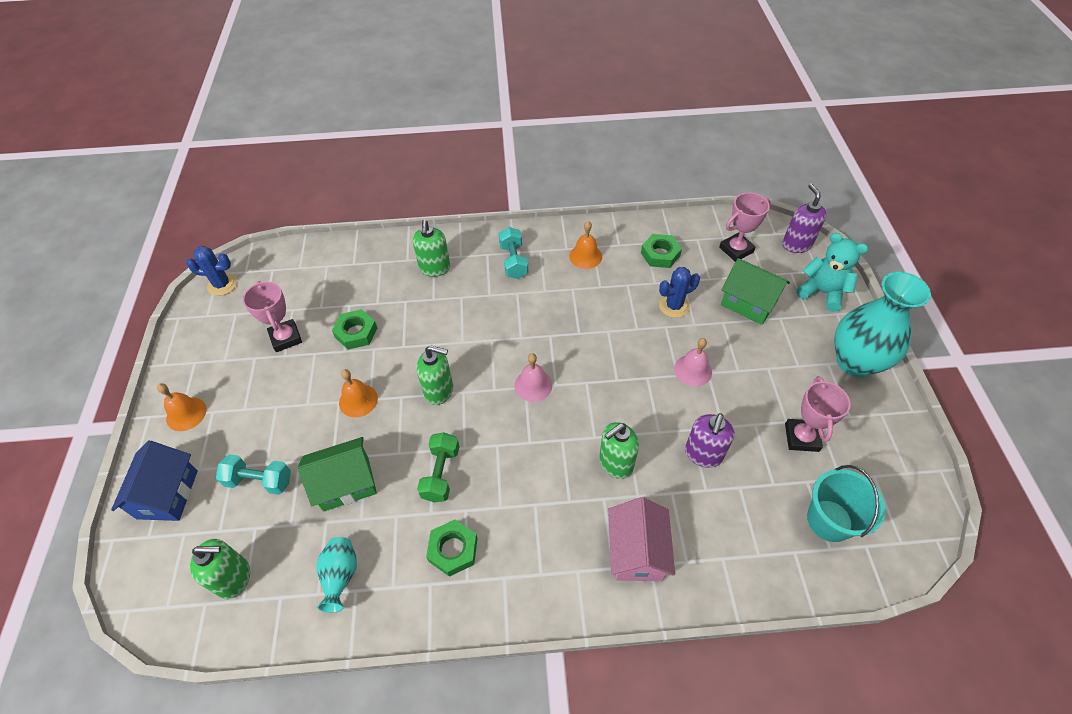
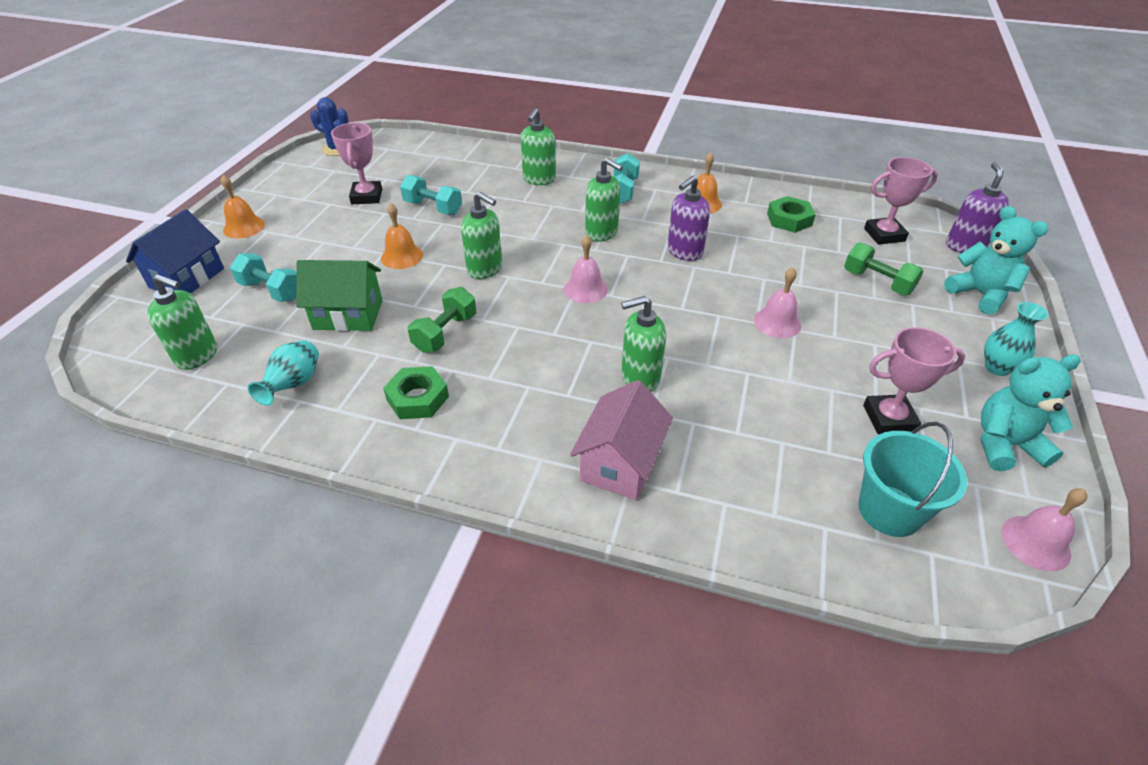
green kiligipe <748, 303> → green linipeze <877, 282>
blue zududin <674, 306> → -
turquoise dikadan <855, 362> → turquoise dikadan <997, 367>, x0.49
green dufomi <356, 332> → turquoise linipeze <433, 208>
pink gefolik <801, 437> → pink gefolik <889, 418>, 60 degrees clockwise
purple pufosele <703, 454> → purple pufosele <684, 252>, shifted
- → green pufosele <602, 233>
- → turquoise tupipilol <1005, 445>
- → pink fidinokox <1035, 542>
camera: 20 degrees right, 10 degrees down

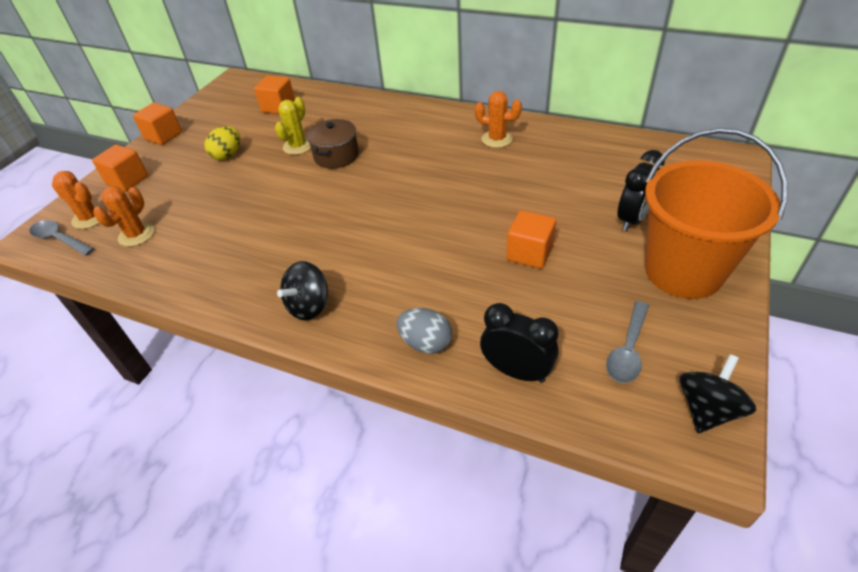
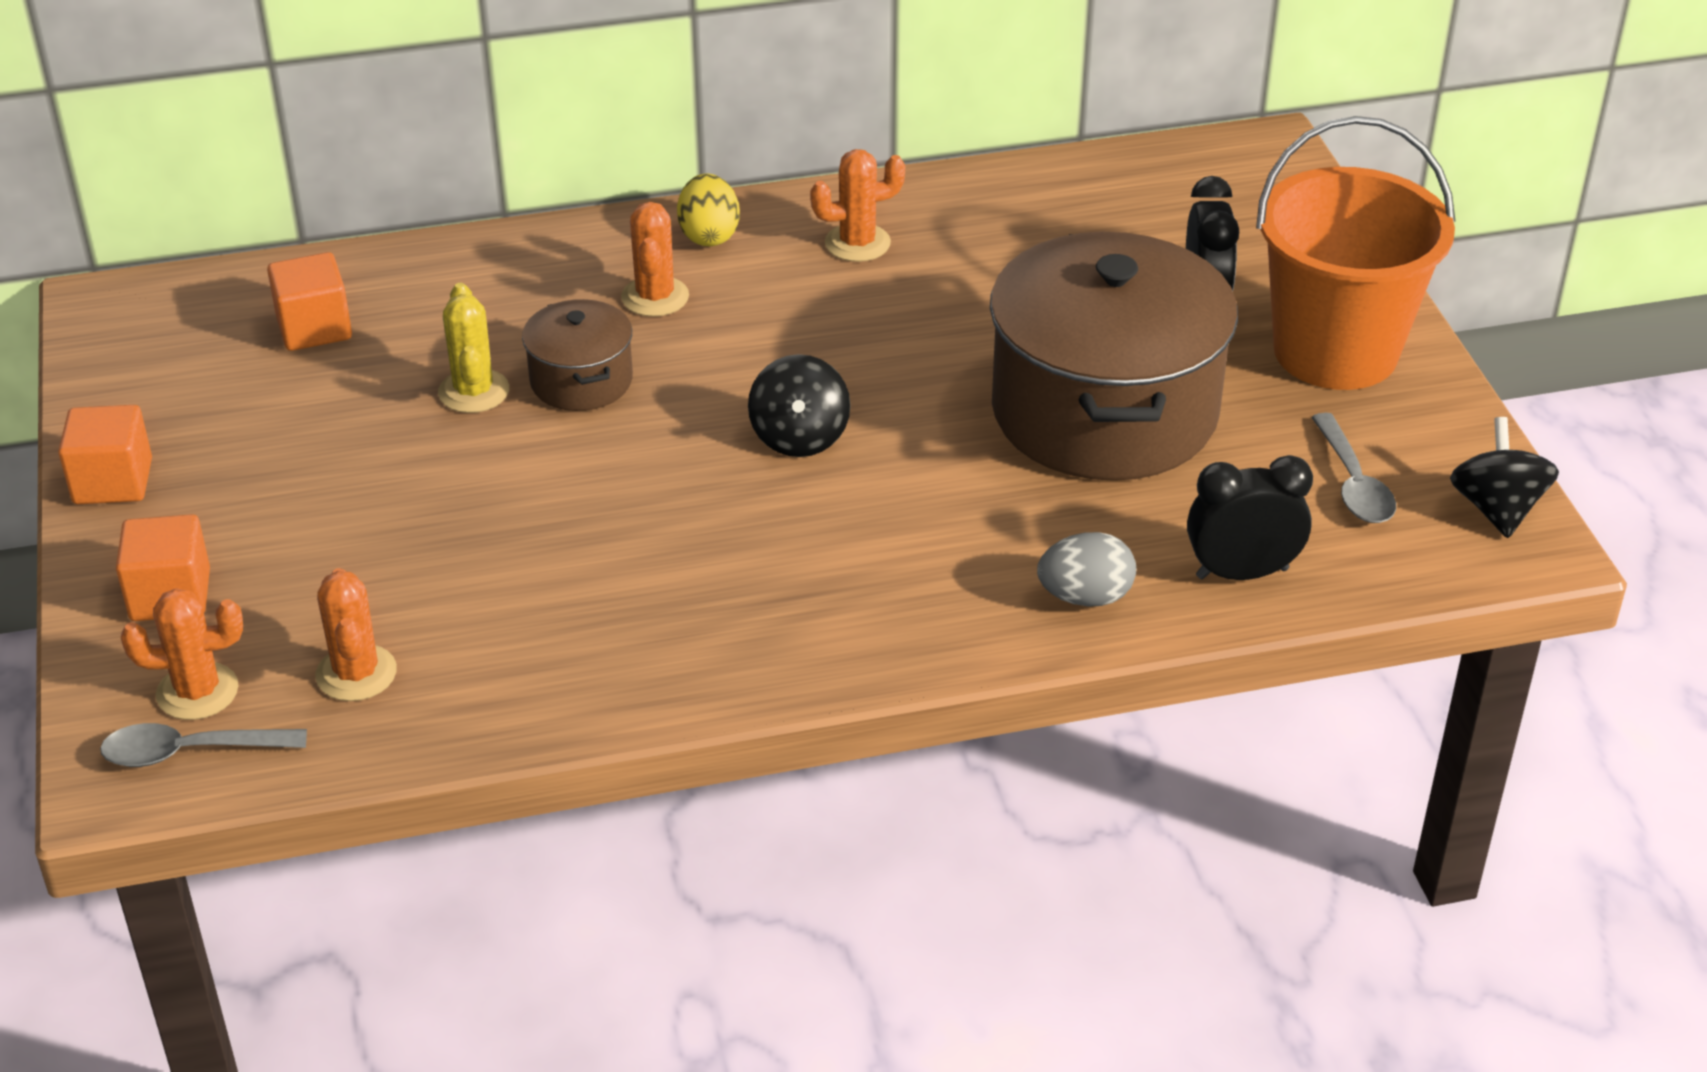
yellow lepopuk <227, 155> → yellow lepopuk <709, 235>, shifted
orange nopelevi <529, 253> → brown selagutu <1104, 412>
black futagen <309, 306> → black futagen <799, 437>, shifted
- → orange zududin <655, 297>
camera: 40 degrees left, 5 degrees down

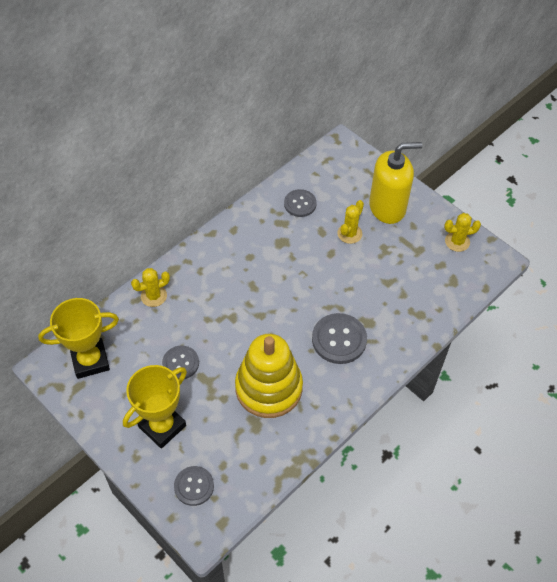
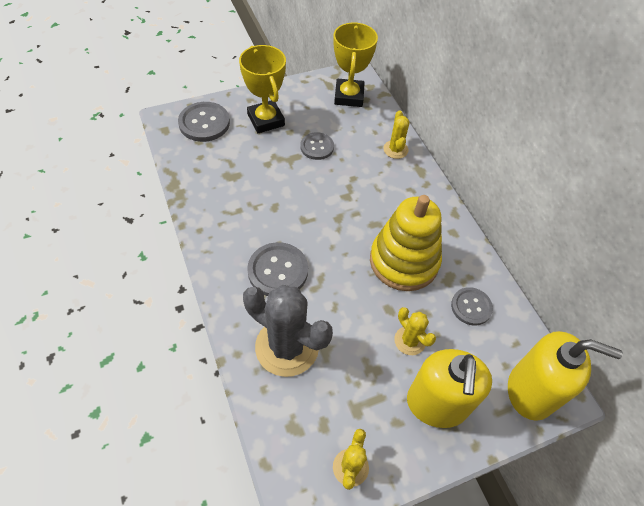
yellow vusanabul <268, 388> → yellow vusanabul <404, 261>, shifted
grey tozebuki <194, 486> → grey tozebuki <204, 123>, x1.53
- → grey zududin <287, 347>
- → yellow pufosele <530, 391>
camera: 110 degrees right, 0 degrees up

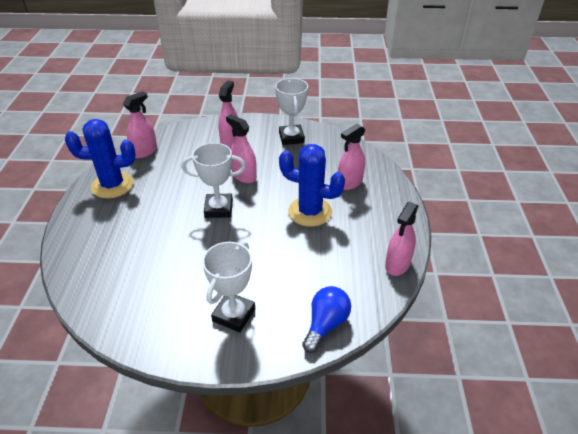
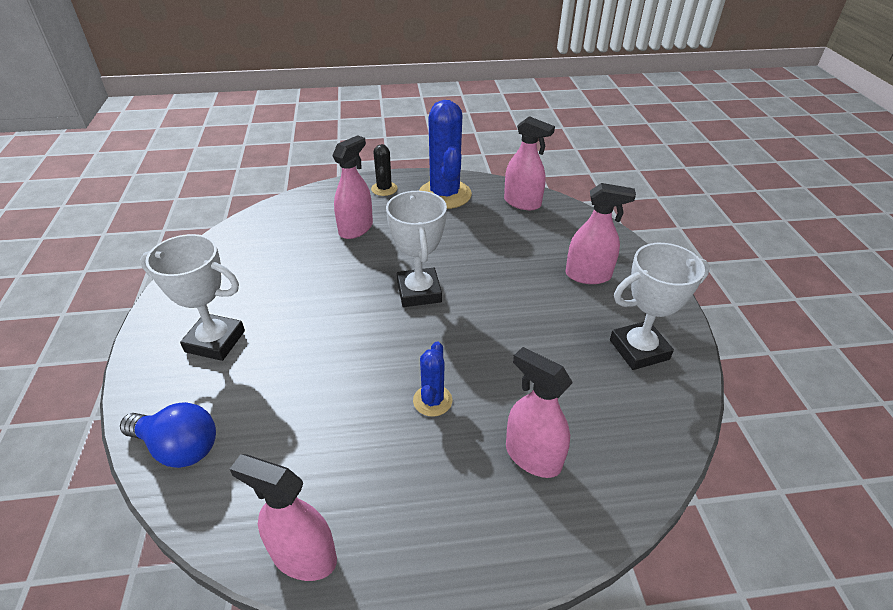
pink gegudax <244, 176> → pink gegudax <356, 229>, shifted
blue zududin <310, 212> → blue zududin <432, 400>, x0.50
- → black zududin <384, 189>
camera: 80 degrees right, 0 degrees up

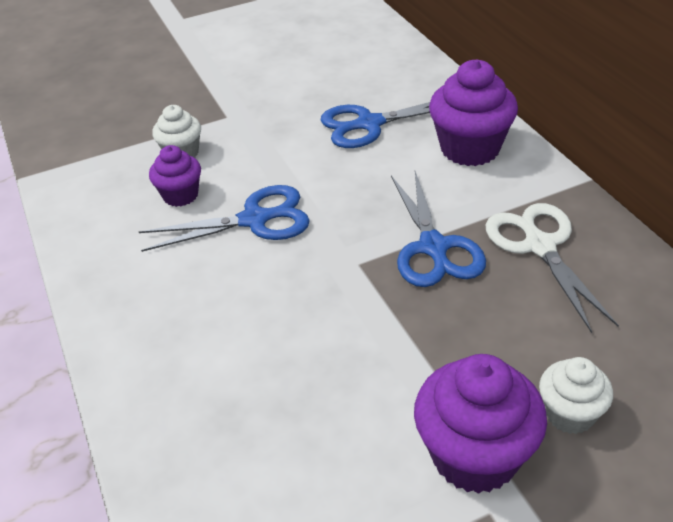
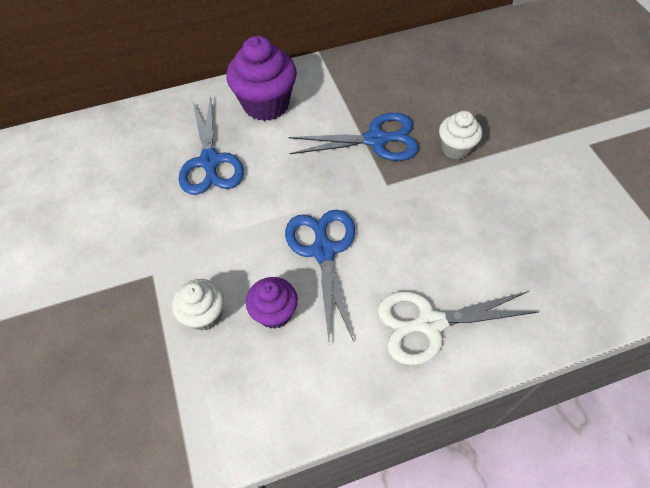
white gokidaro <540, 246> → white gokidaro <430, 323>, shifted
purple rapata <474, 456> → -
white rapata <569, 414> → white rapata <455, 148>, shifted
camera: 85 degrees left, 15 degrees up

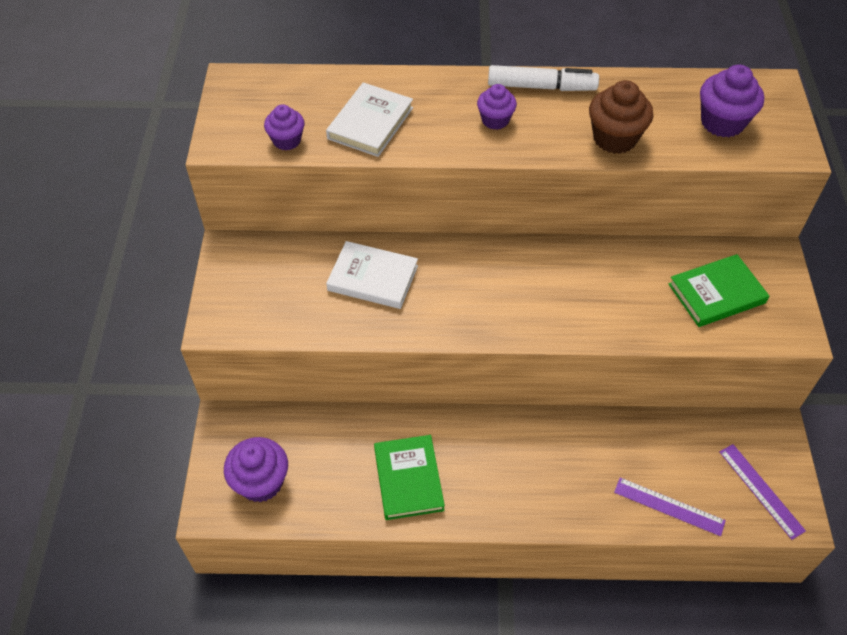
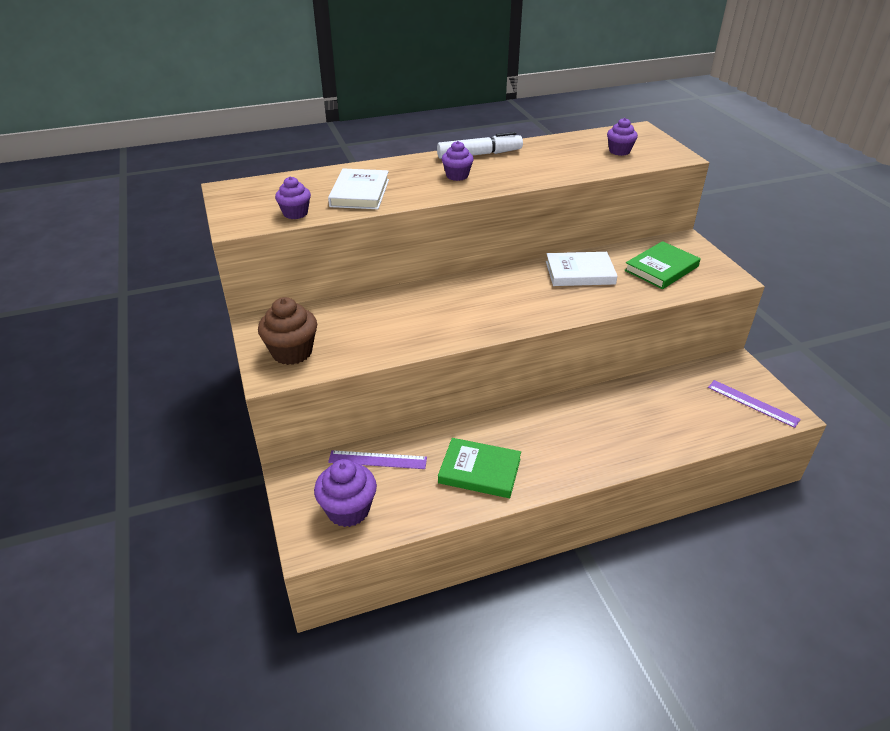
purple rapata <722, 122> → purple rapata <619, 151>, x0.64
brown rapata <614, 138> → brown rapata <292, 352>, shifted
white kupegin <373, 278> → white kupegin <580, 272>, shifted
green kupegin <408, 479> → green kupegin <479, 471>, 45 degrees counterclockwise
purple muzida <669, 506> → purple muzida <377, 460>, shifted
camera: 20 degrees left, 15 degrees down

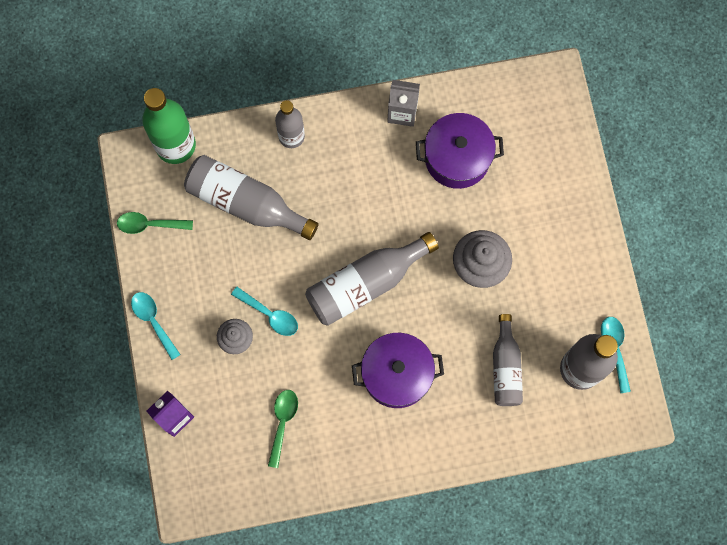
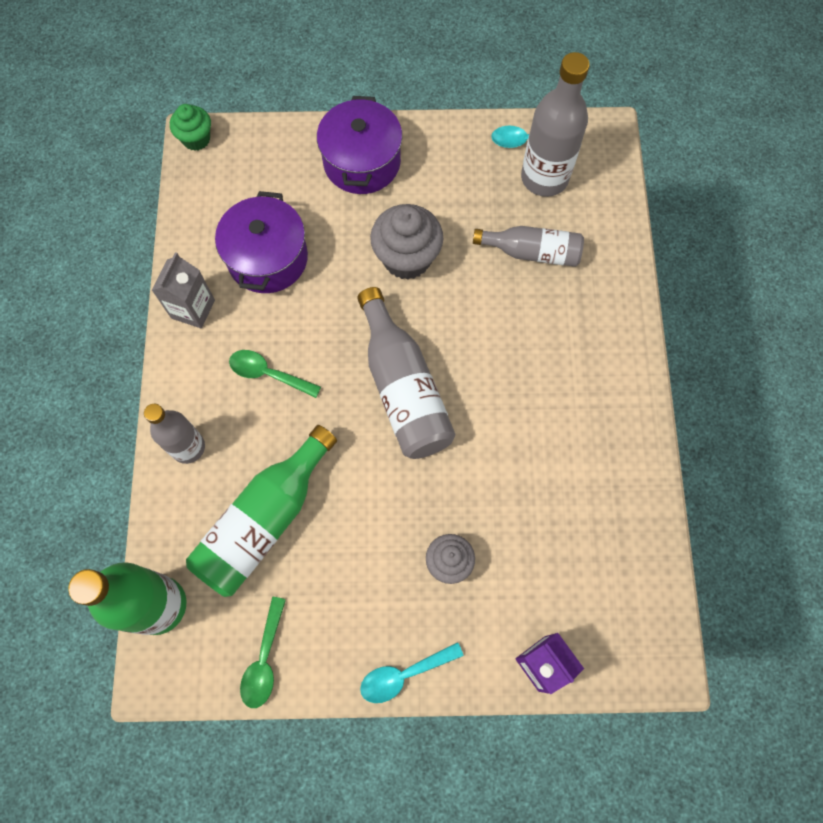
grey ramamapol <246, 203> → green ramamapol <264, 520>
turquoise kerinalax <270, 315> → -
purple selagutu <397, 374> → purple selagutu <362, 162>, shifted
green kerinalax <282, 422> → green kerinalax <268, 374>, shifted
- → green rapata <196, 139>
camera: 80 degrees left, 5 degrees down

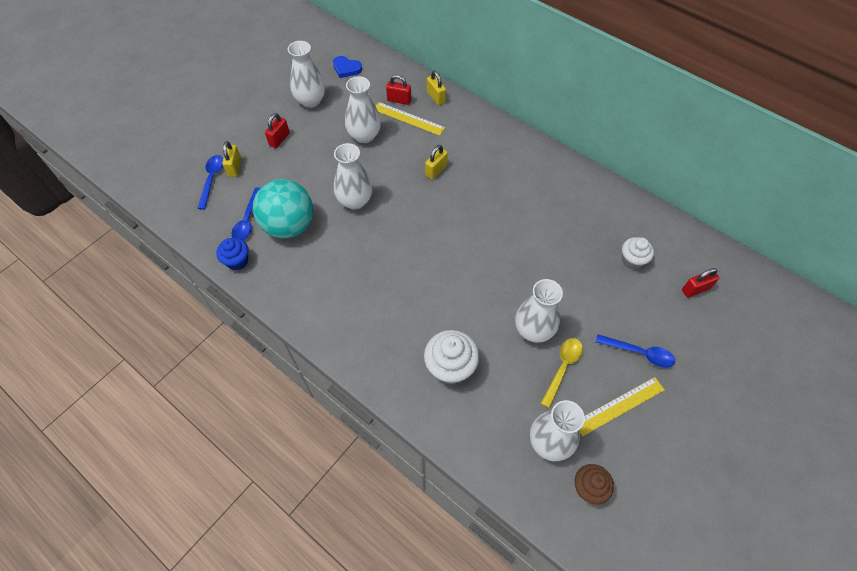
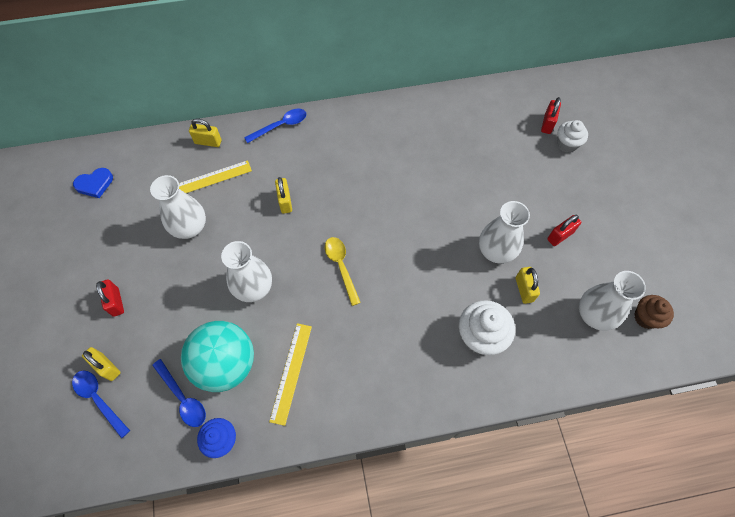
white dikadan <311, 101> → -
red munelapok <399, 100> → red munelapok <560, 236>, shifted
white rapata <632, 260> → white rapata <567, 144>, shifted
blue kerinalax <639, 353> → blue kerinalax <281, 126>, shifted
yellow kerinalax <563, 368> → yellow kerinalax <341, 266>, shifted
yellow muzida <619, 406> → yellow muzida <291, 372>, shifted
- → yellow munelapok <524, 289>
camera: 50 degrees left, 5 degrees up

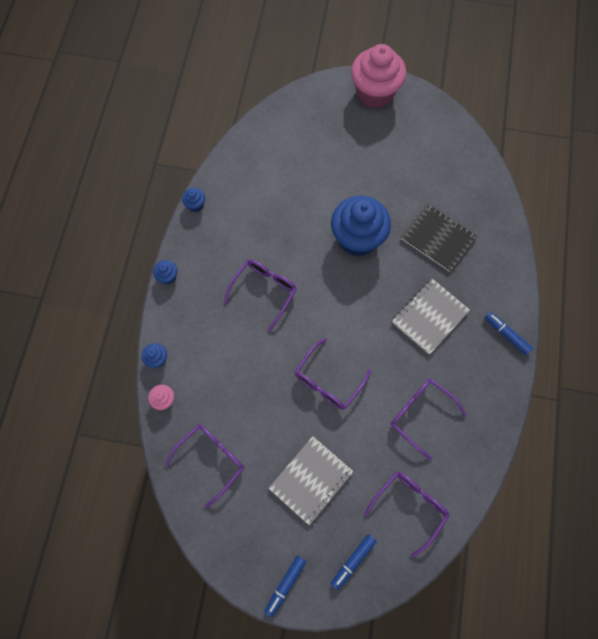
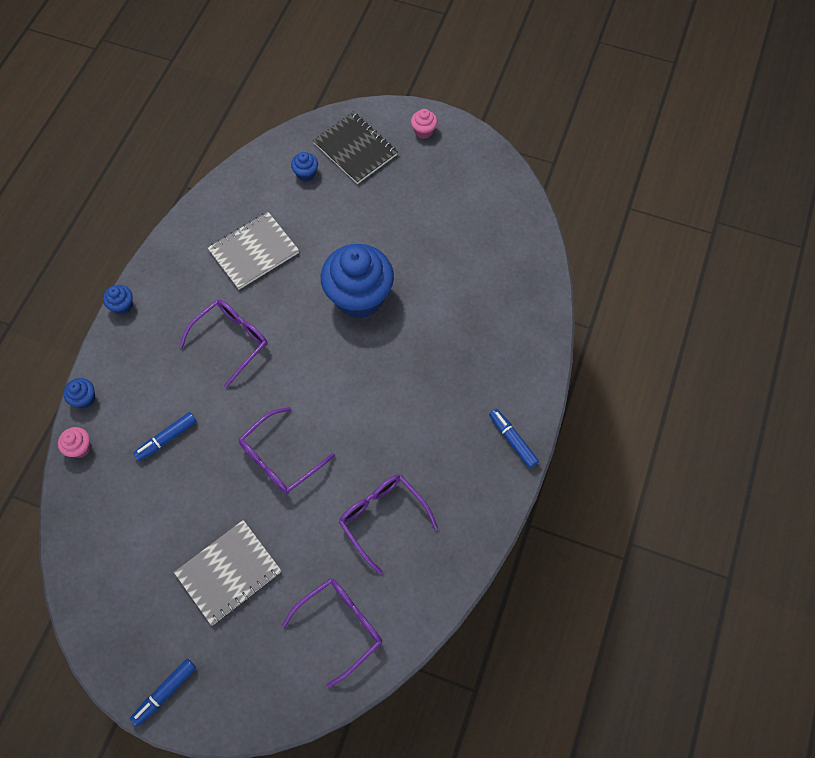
pink rapata <375, 93> → pink rapata <423, 131>, x0.41
blue rapata <195, 205> → blue rapata <306, 174>, shifted
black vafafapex <438, 238> → black vafafapex <355, 149>, shifted
grey vafafapex <430, 317> → grey vafafapex <254, 252>, shifted
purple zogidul <211, 459> → -
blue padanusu <353, 561> → blue padanusu <167, 439>, shifted
camera: 10 degrees right, 5 degrees down

